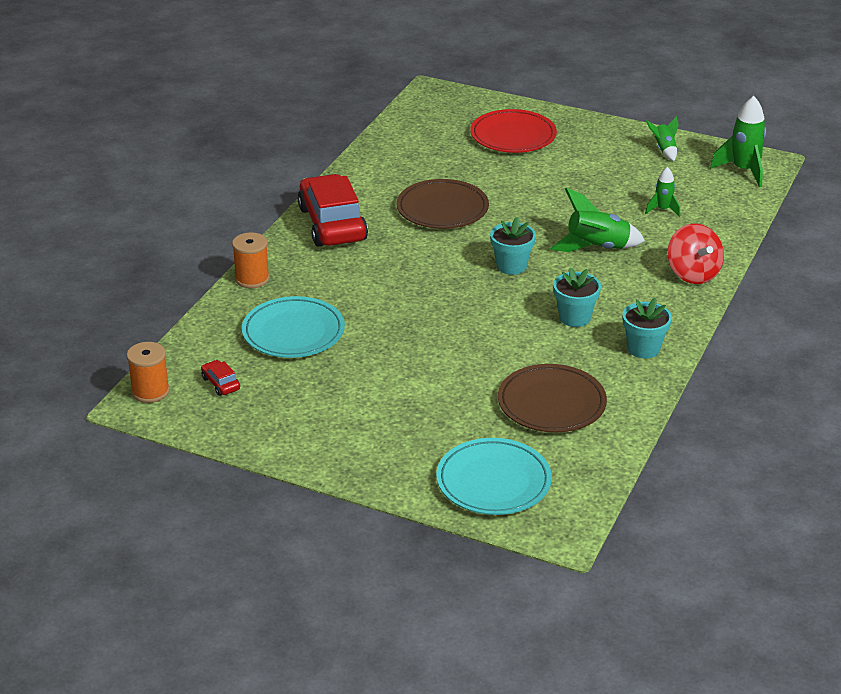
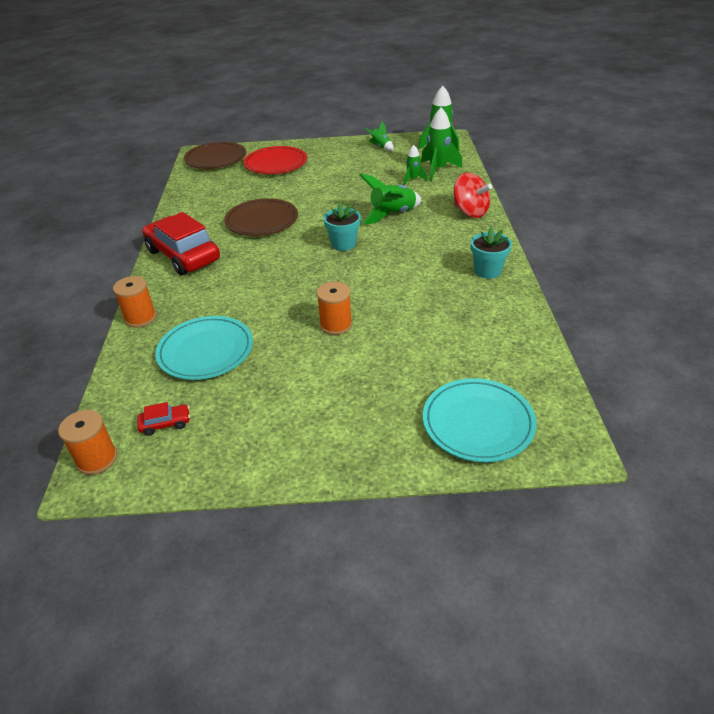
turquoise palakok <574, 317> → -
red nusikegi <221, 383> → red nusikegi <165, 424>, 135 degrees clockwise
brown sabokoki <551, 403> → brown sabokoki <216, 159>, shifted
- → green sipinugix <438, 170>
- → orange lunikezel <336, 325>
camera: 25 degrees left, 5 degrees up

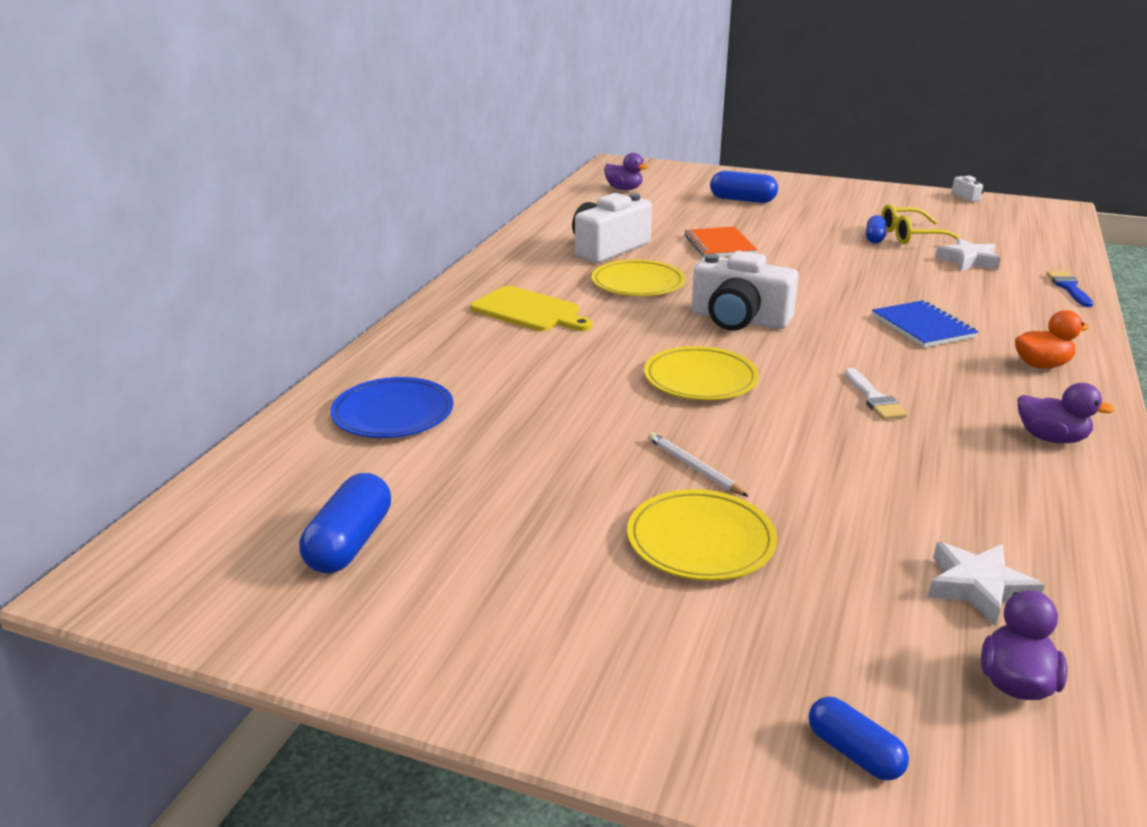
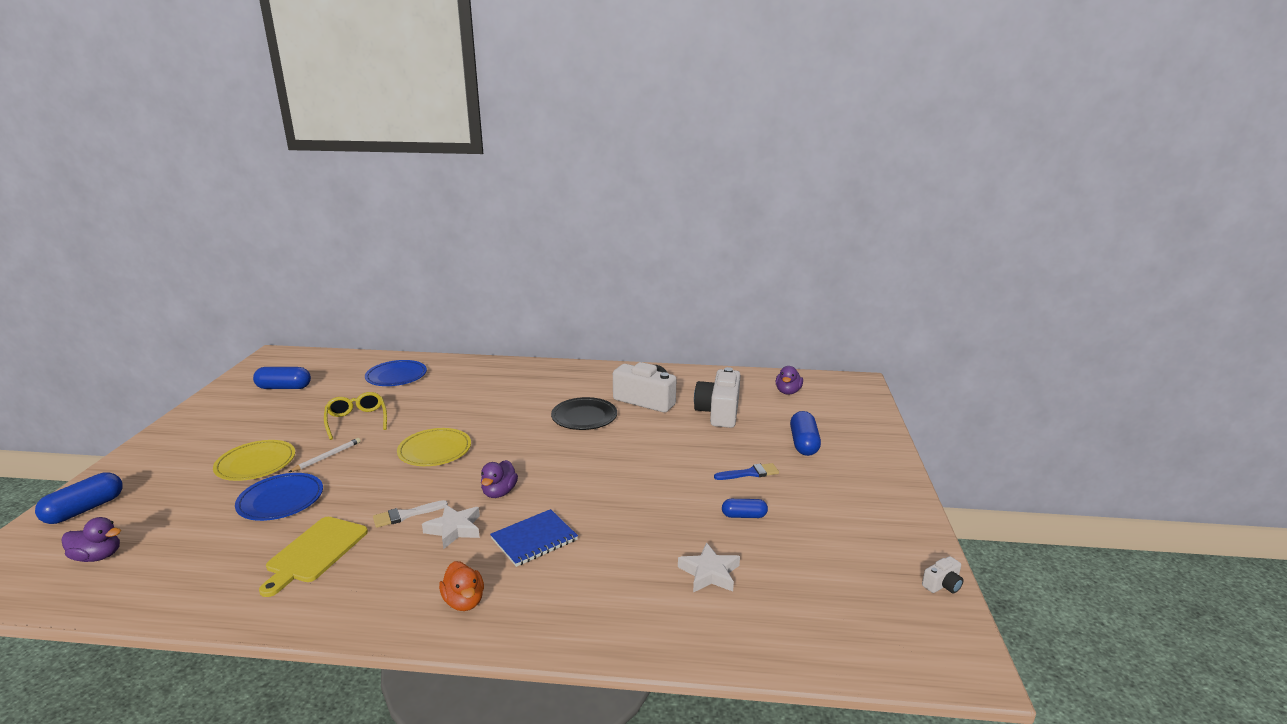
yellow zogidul <911, 236> → yellow zogidul <357, 420>, shifted
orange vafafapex <719, 245> → -
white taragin <739, 319> → white taragin <719, 412>, shifted
yellow sabokoki <638, 283> → black sabokoki <584, 417>
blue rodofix <1069, 288> → blue rodofix <750, 473>, shifted
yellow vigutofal <529, 311> → yellow vigutofal <315, 552>, shifted
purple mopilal <1051, 438> → purple mopilal <499, 492>, shifted
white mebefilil <978, 588> → white mebefilil <454, 529>, shifted
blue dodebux <854, 752> → blue dodebux <85, 509>, x1.61
- → blue sabokoki <281, 500>
camera: 75 degrees right, 5 degrees down

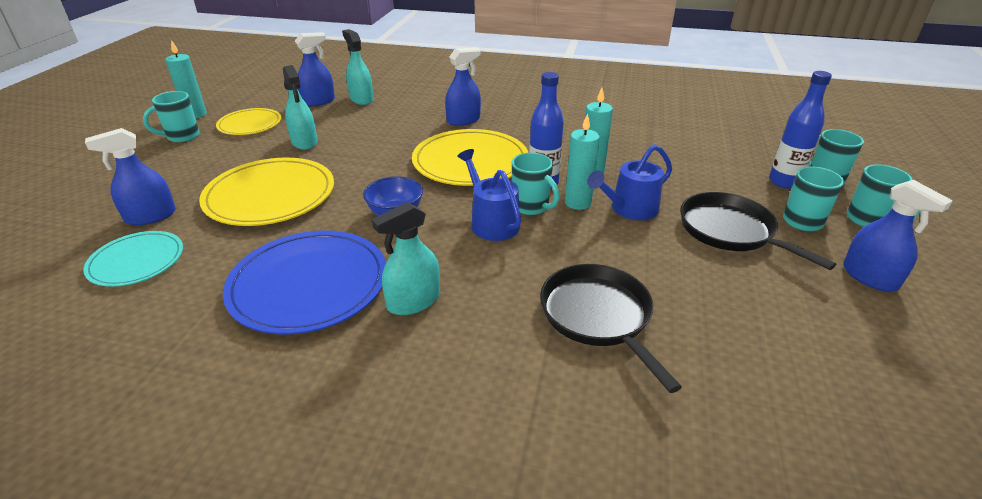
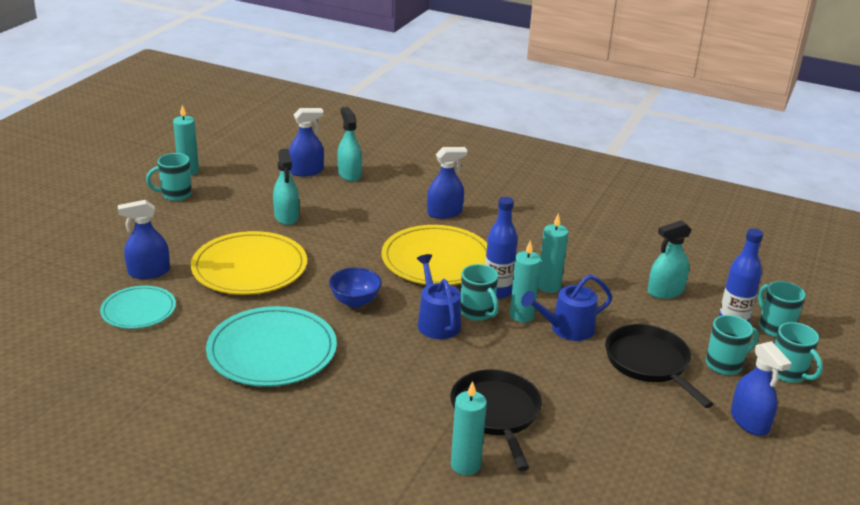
yellow sabokoki <250, 124> → -
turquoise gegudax <413, 301> → turquoise gegudax <665, 291>, shifted
blue sabokoki <309, 284> → turquoise sabokoki <272, 351>
- → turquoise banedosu <465, 465>
camera: 10 degrees right, 5 degrees down

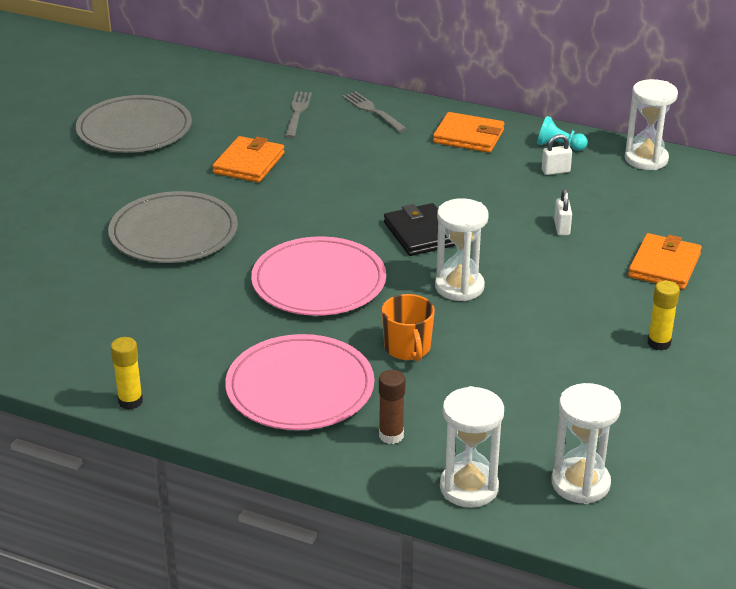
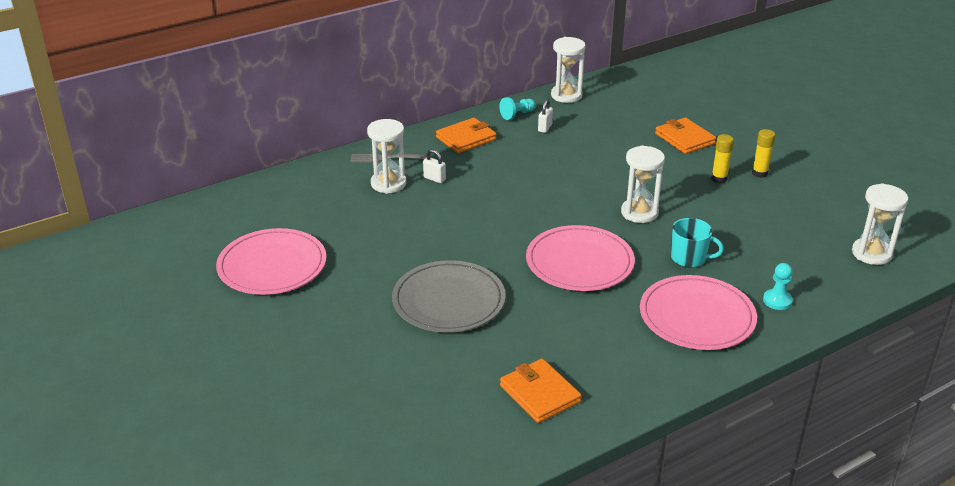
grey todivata <297, 113> → -
grey sabokoki <134, 129> → pink sabokoki <272, 266>
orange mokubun <249, 163> → orange mokubun <539, 394>, shifted
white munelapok <562, 228> → white munelapok <434, 179>, shifted
black mokubun <421, 234> → -
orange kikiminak <407, 348> → turquoise kikiminak <689, 258>
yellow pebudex <130, 401> → yellow pebudex <719, 178>, shifted
brown pebudex <391, 435> → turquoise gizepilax <777, 301>
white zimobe <469, 487> → white zimobe <388, 184>, shifted
camera: 55 degrees left, 0 degrees up

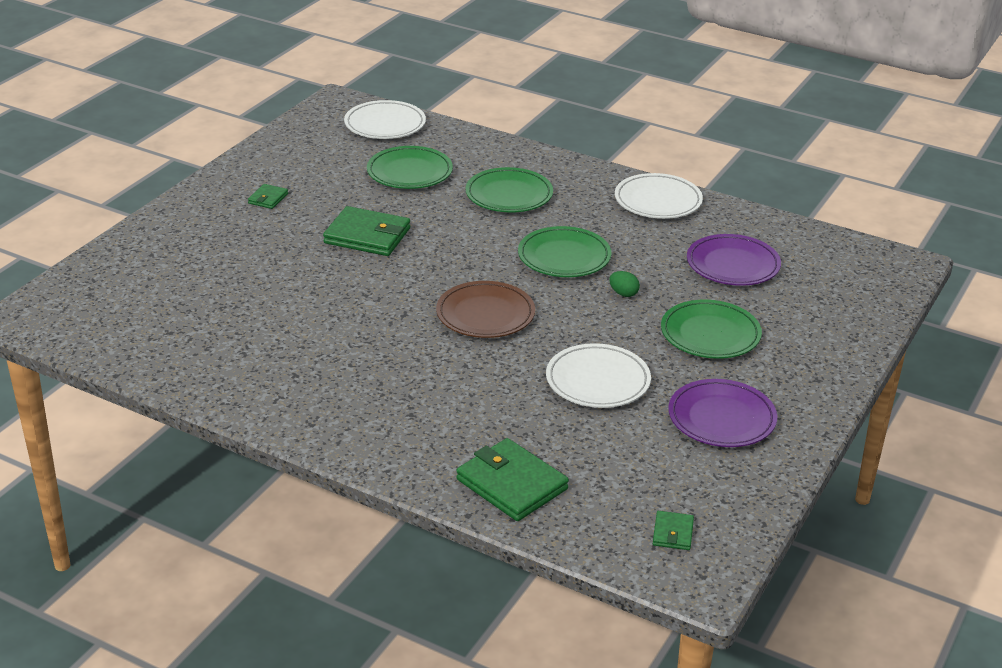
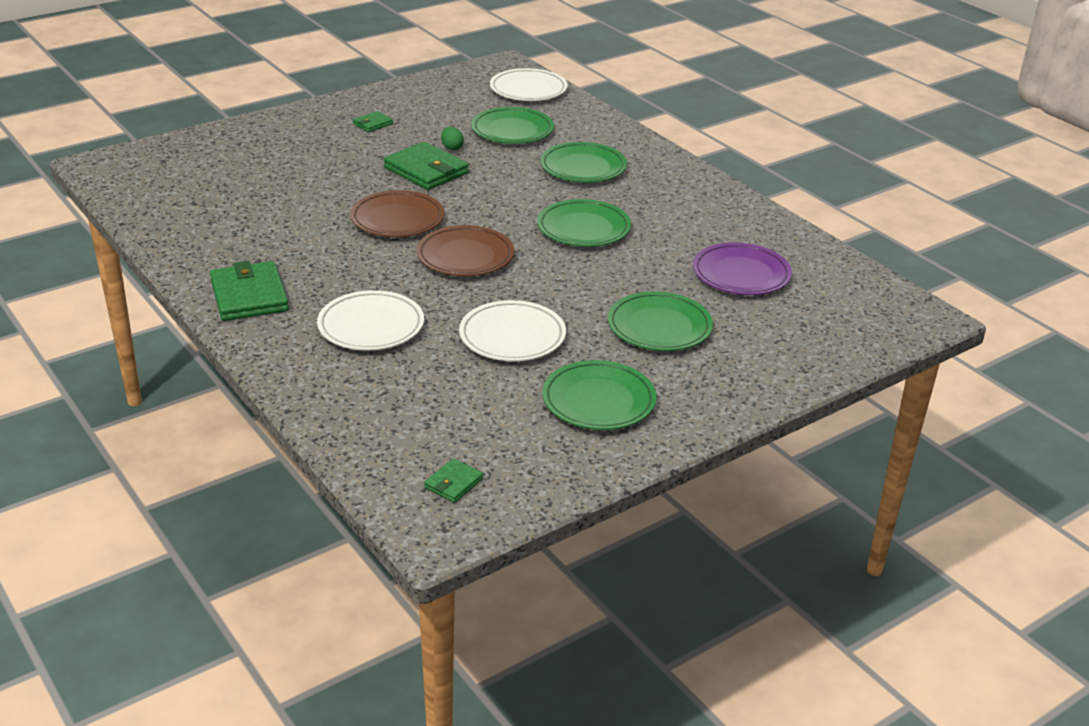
white sabokoki <658, 201> → white sabokoki <371, 326>, shifted
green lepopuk <623, 293> → green lepopuk <452, 148>, shifted
purple sabokoki <721, 418> → green sabokoki <598, 401>
green mokubun <512, 484> → green mokubun <249, 296>, shifted
- → brown sabokoki <397, 219>
camera: 25 degrees right, 0 degrees up

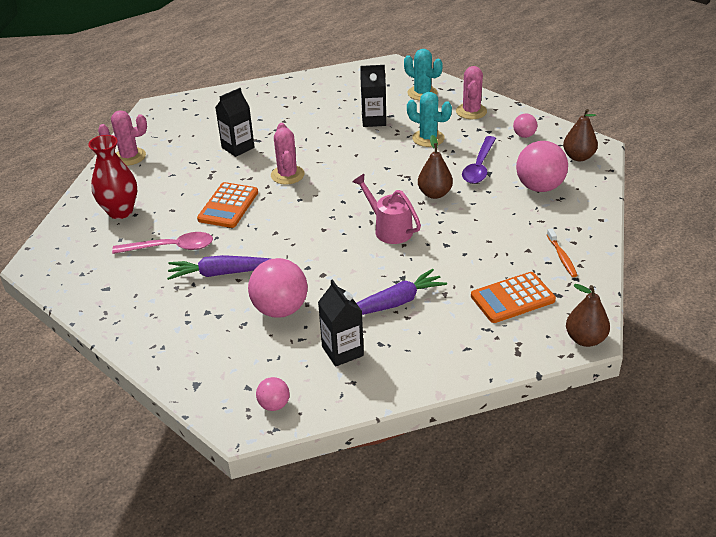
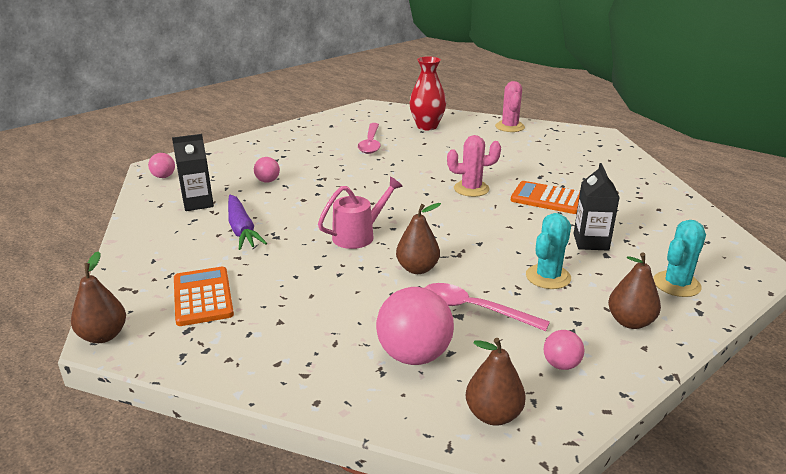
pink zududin <471, 111> → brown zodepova <630, 322>
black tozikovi <238, 147> → -
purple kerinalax <479, 166> → pink kerinalax <474, 309>
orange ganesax <228, 206> → orange ganesax <547, 199>, shifted
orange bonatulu <562, 257> → -
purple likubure <221, 273> → -
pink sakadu <280, 309> → pink sakadu <267, 181>, x0.51
camera: 95 degrees right, 10 degrees down

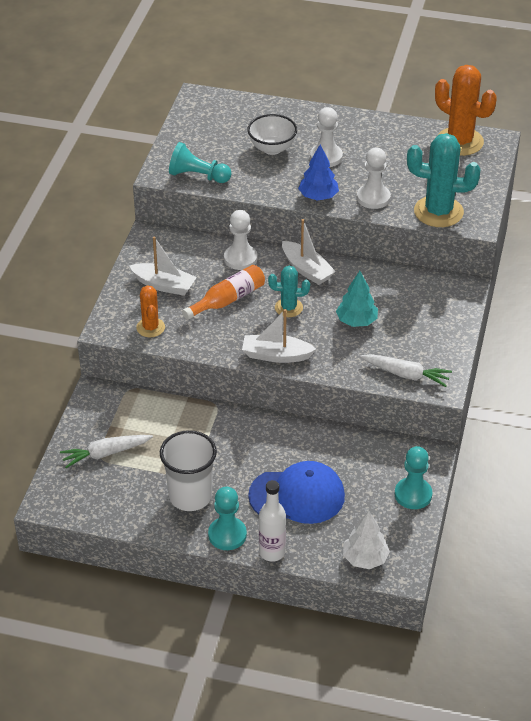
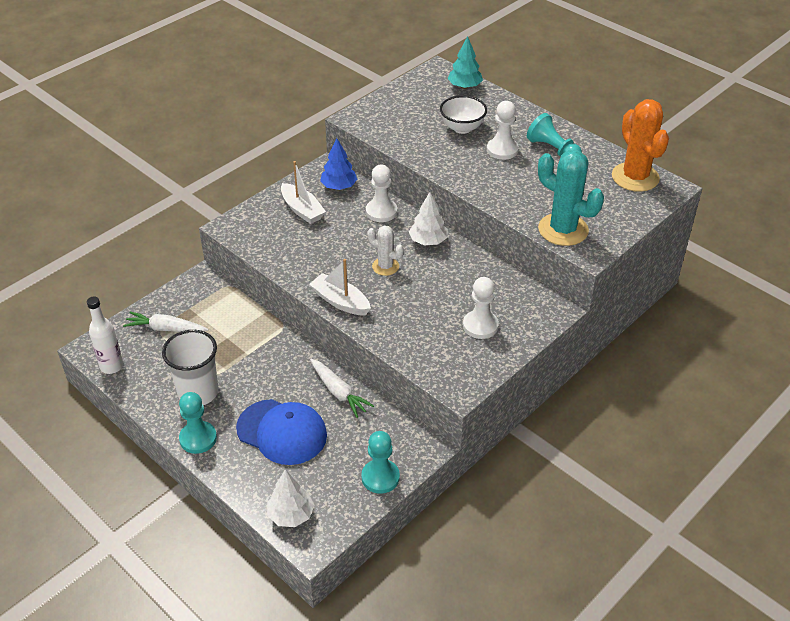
turquoise gizepilax <198, 176> → turquoise gizepilax <553, 149>, shifted
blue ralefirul <318, 196> → blue ralefirul <339, 187>, shifted
white gizepilax <373, 198> → white gizepilax <480, 326>, shifted
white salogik <306, 269> → white ralefirul <428, 241>
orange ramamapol <228, 300> → -
turquoise zududin <288, 308> → white zududin <385, 266>
turquoise ralefirul <356, 321> → turquoise ralefirul <464, 86>, shifted
orange zududin <150, 327> → -
white likubure <406, 374> → white likubure <338, 392>, shifted
white ramamapol <272, 552> → white ramamapol <111, 366>, shifted
camera: 30 degrees right, 0 degrees up

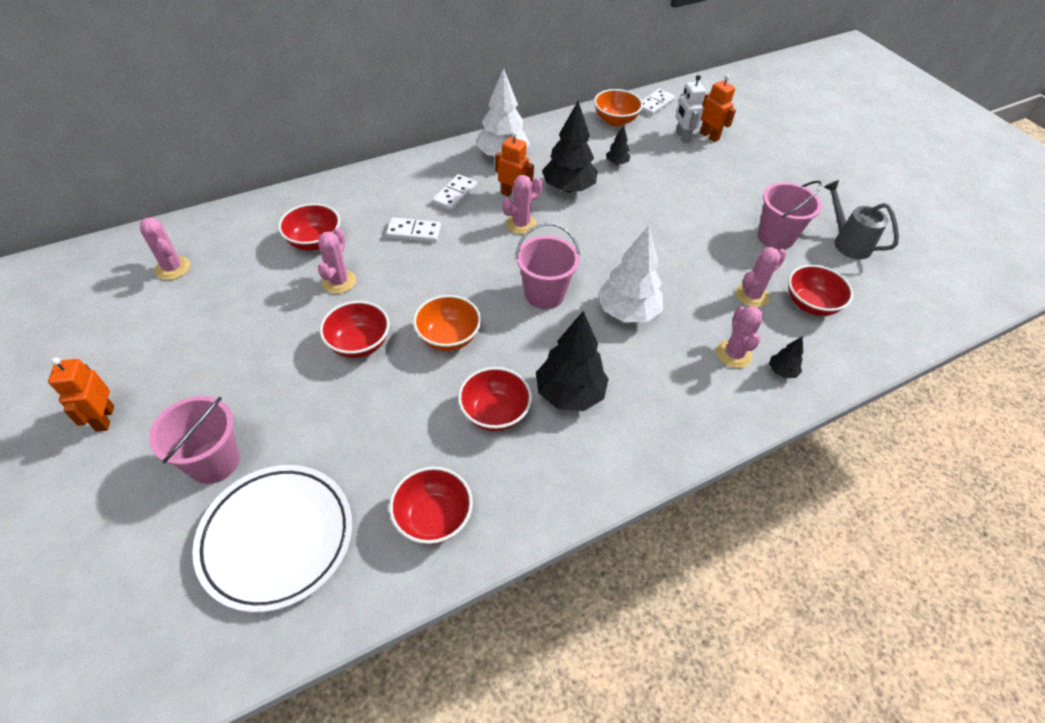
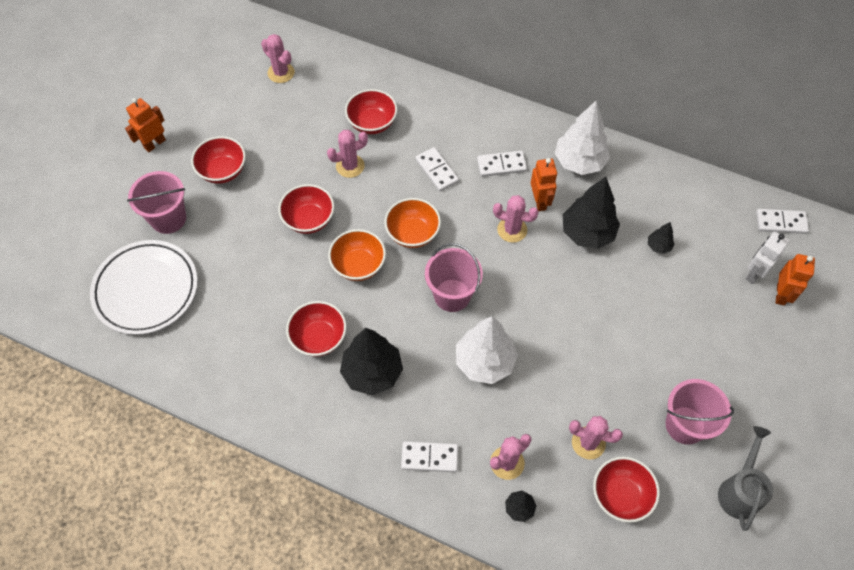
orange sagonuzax <615, 120> → orange sagonuzax <413, 233>, shifted
pink zududin <173, 268> → pink zududin <281, 73>, 60 degrees counterclockwise
red sagonuzax <433, 518> → red sagonuzax <223, 171>, shifted
- → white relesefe <429, 457>
camera: 55 degrees right, 10 degrees up

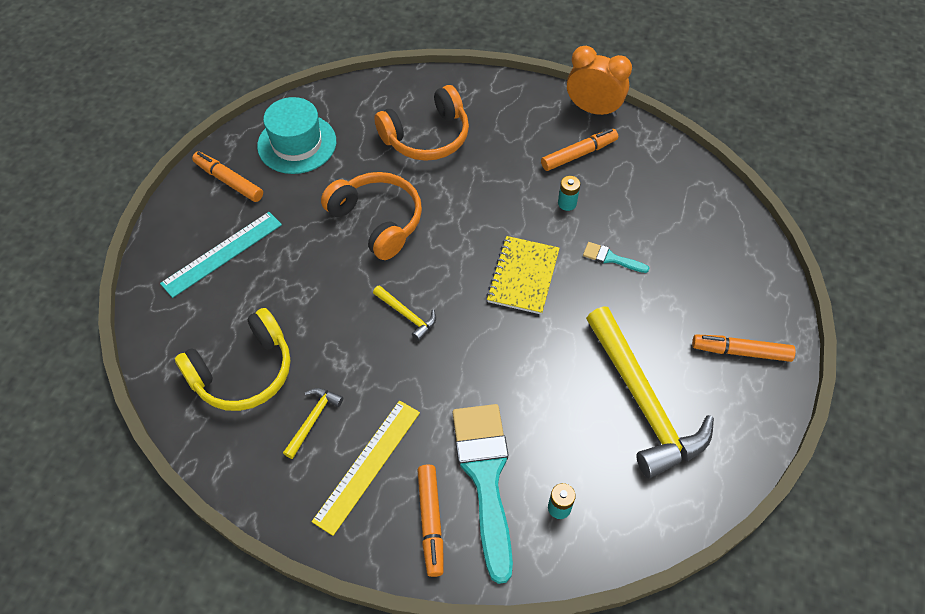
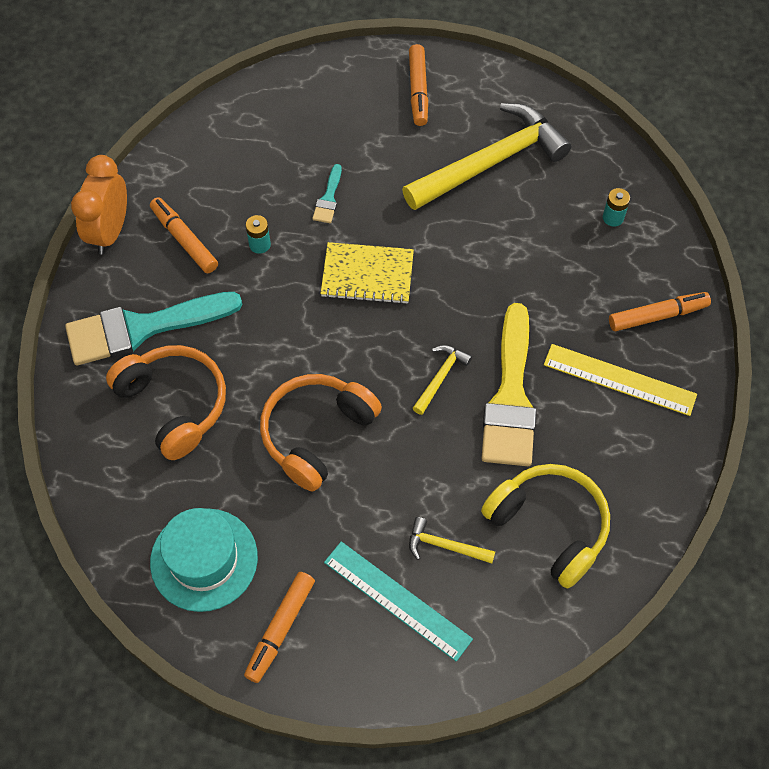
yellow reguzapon <313, 420> → yellow reguzapon <445, 546>, shifted
turquoise rodofix <485, 477> → turquoise rodofix <143, 328>, shifted
- → yellow rodofix <510, 396>
camera: 100 degrees left, 5 degrees up

